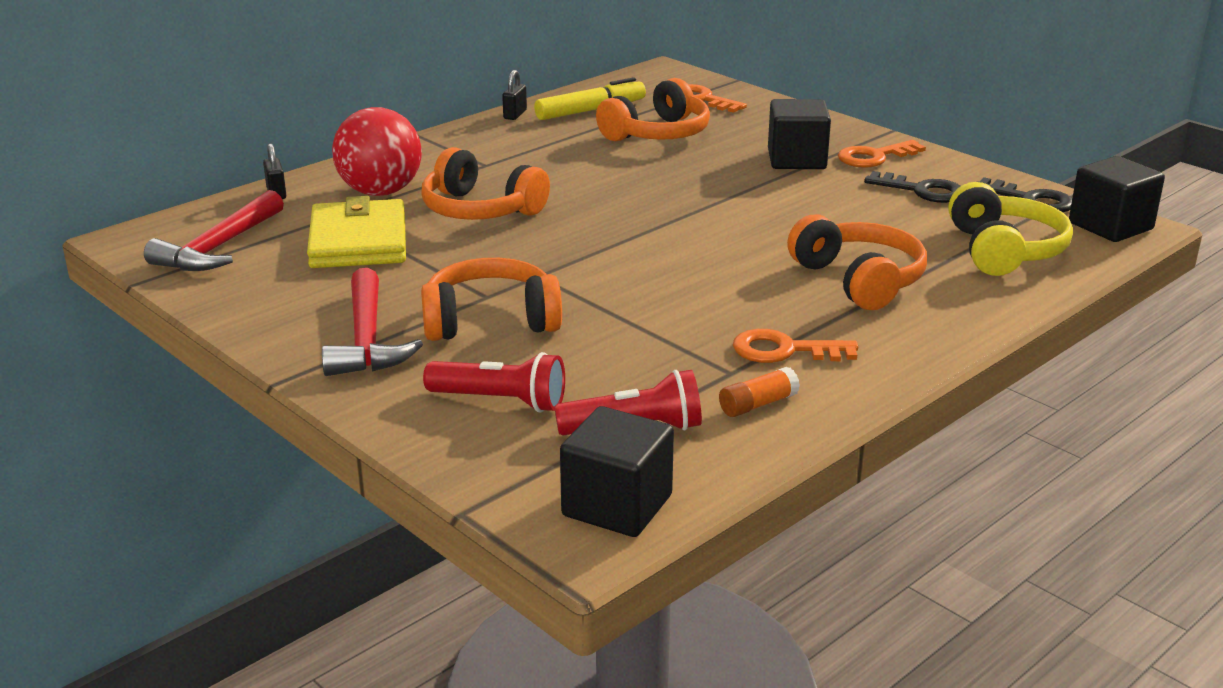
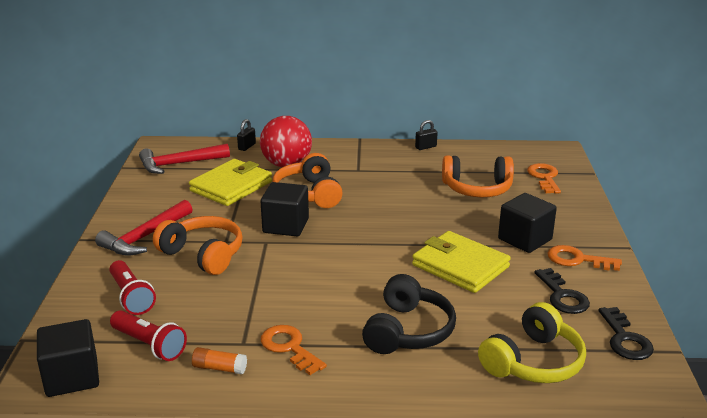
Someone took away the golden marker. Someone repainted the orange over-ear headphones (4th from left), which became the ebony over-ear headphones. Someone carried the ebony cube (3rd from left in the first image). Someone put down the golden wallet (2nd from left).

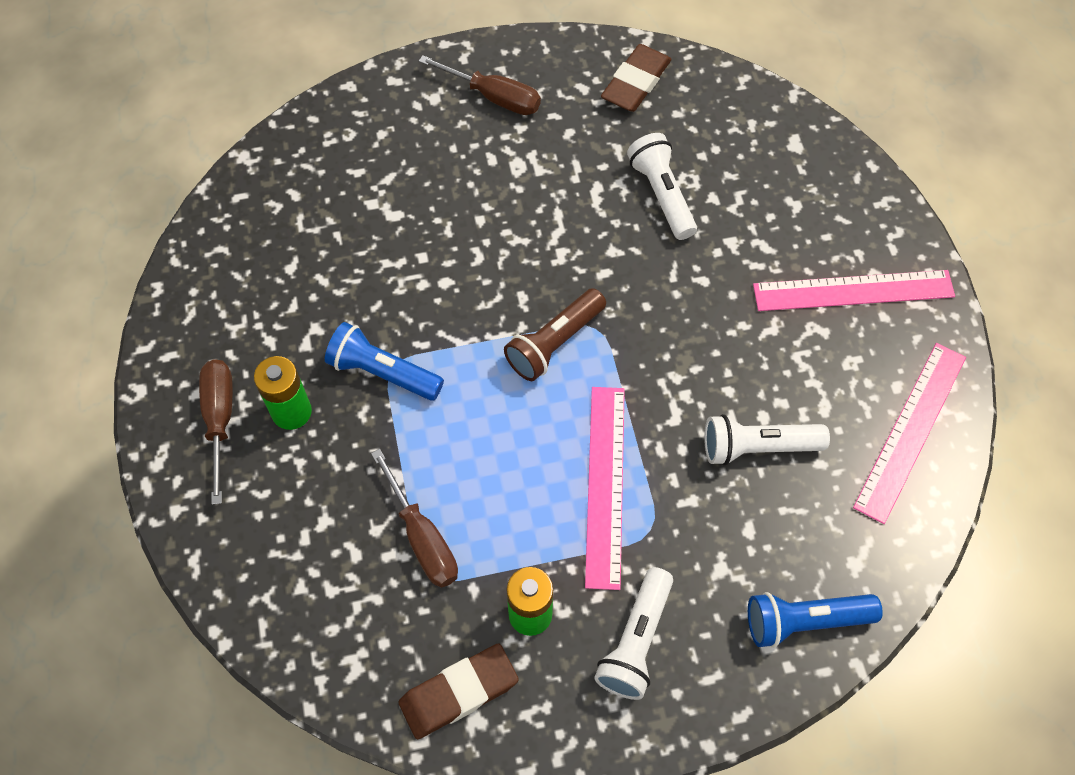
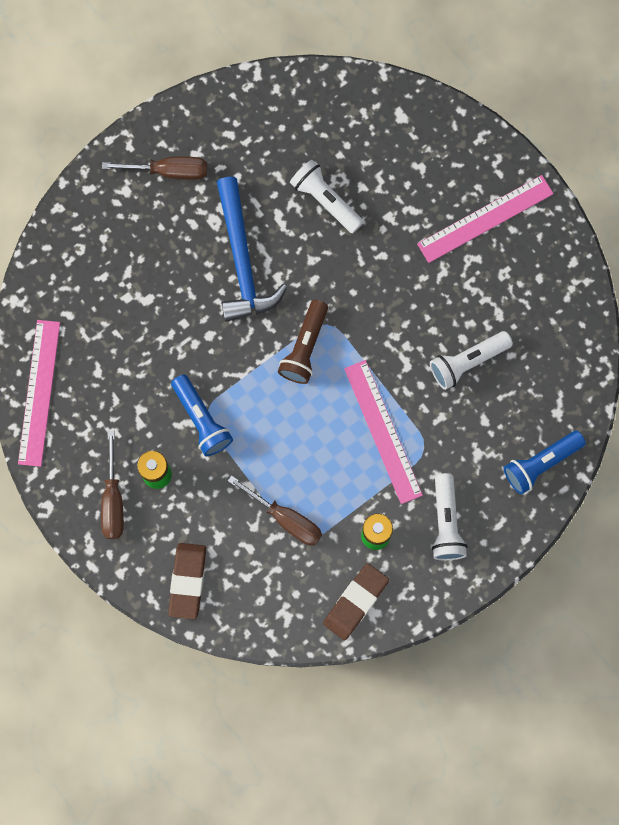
Someone rotated the brown screwdriver (1st from left) by 150 degrees counterclockwise. Someone rotated the cobalt torch (1st from left) by 120 degrees counterclockwise. Someone carried the brown pencil eraser (2nd from left in the first image). Someone carried the rosy measuring stick (3rd from left in the first image). Someone put down the cobalt claw hammer.

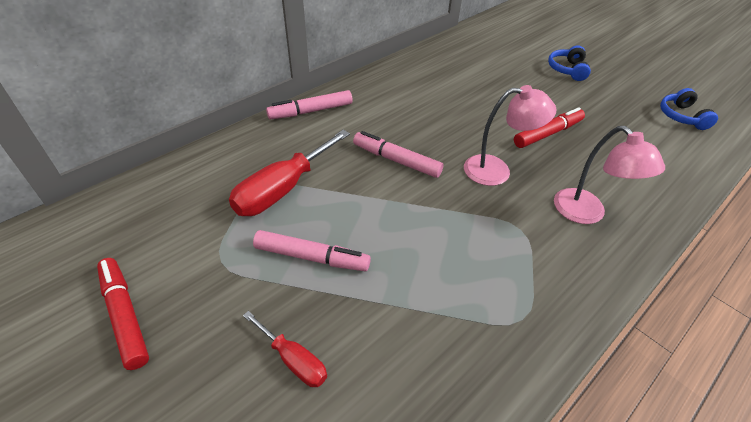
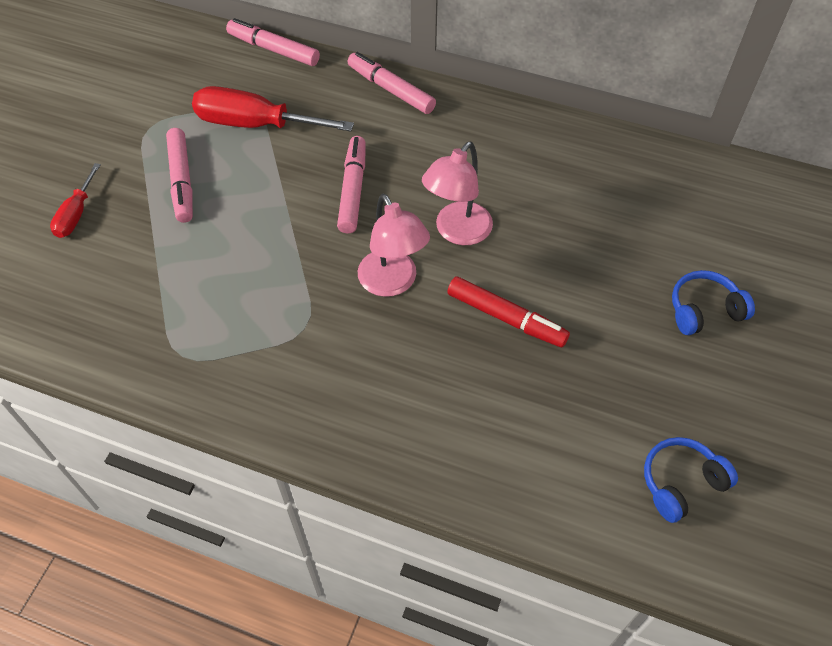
Someone took away the crimson marker (1st from left). Someone carried the rosy lamp (2nd from left). Someone put down the rosy marker (2nd from left).

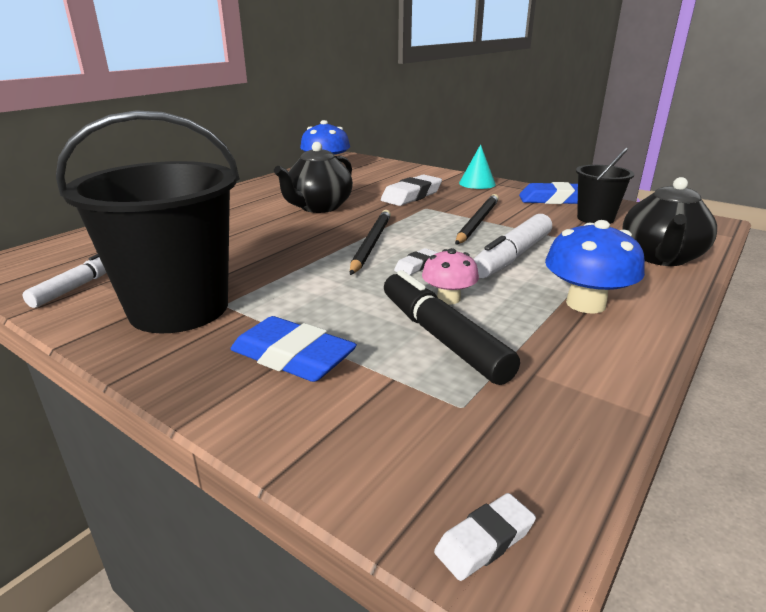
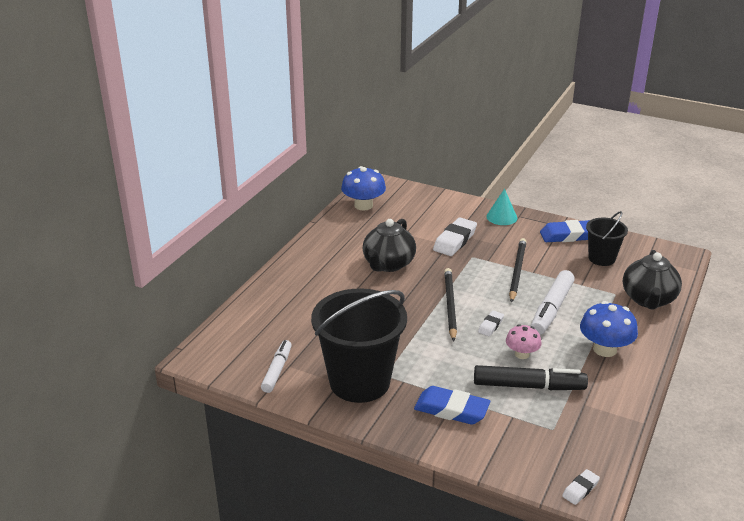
Someone rotated the ebony marker by 135 degrees clockwise.

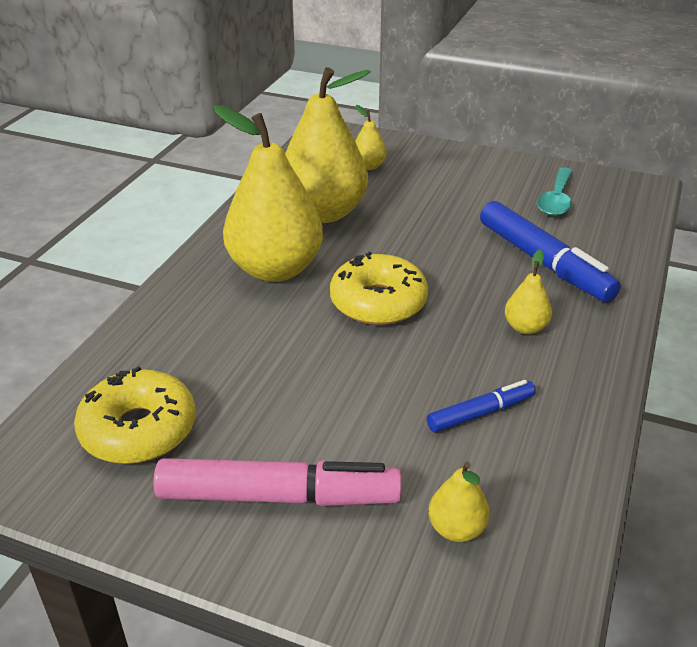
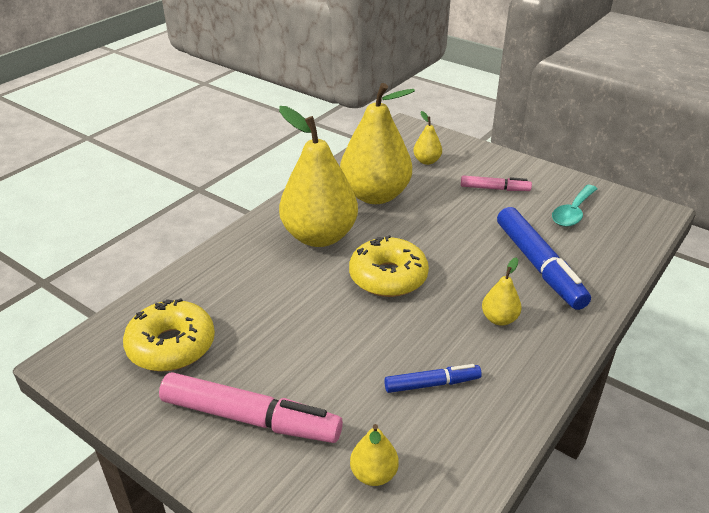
Someone put down the rosy marker (2nd from left).

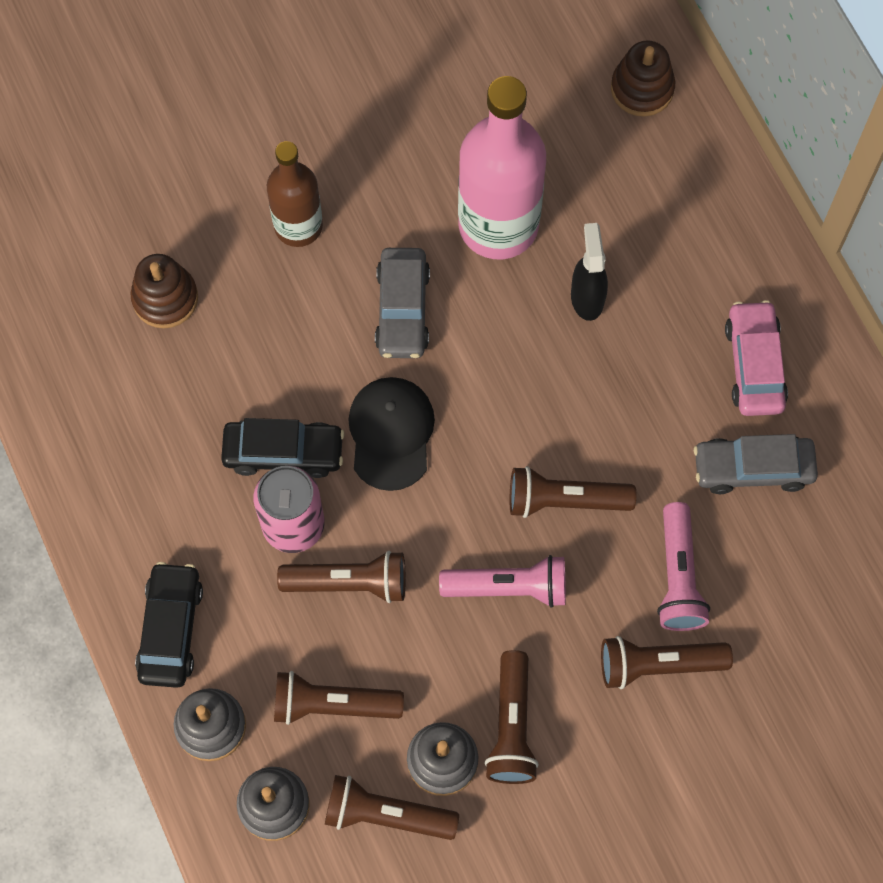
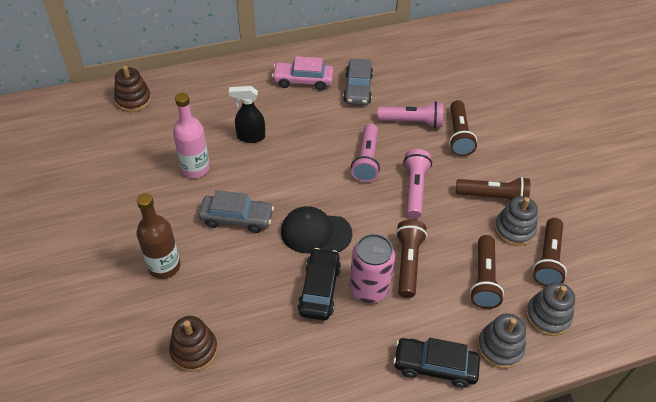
Someone scaled the rosy bottle by 0.60. Someone repainted the brown torch (5th from left), which became the rosy torch (1st from left).

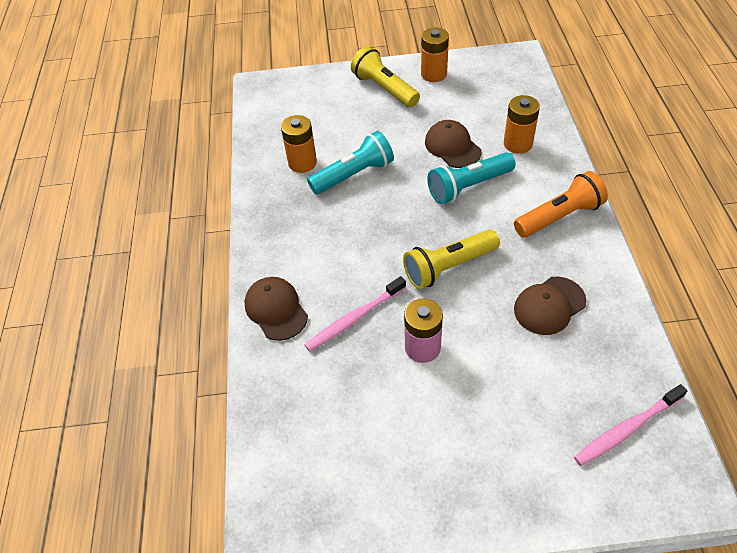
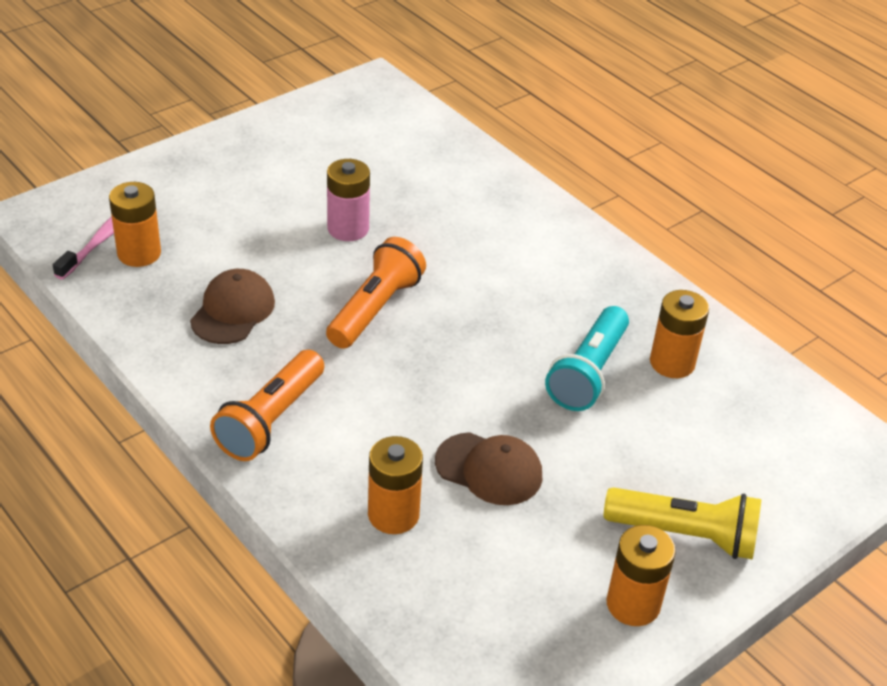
Someone took away the brown cap (1st from left). Someone took away the rosy dental brush (1st from left). Someone repainted the golden torch (2nd from left), which became the orange torch (2nd from left). Someone took away the aqua torch (2nd from left). Someone put down the orange power cell (1st from left).

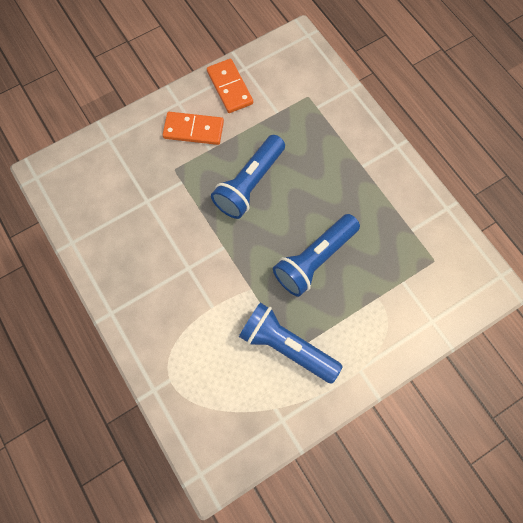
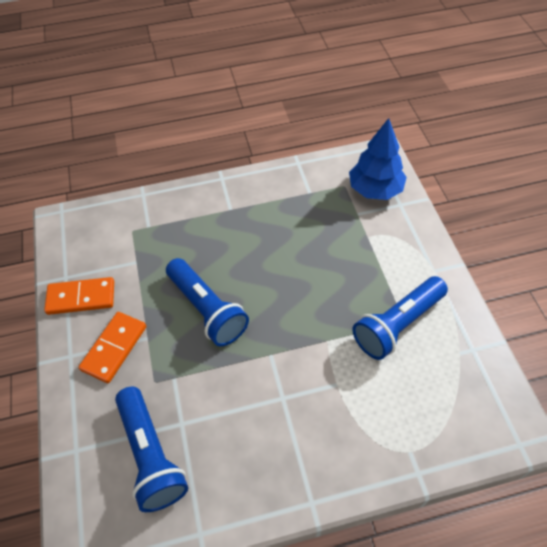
Someone carried the cobalt torch (3rd from left in the first image). Someone put down the cobalt fir tree.

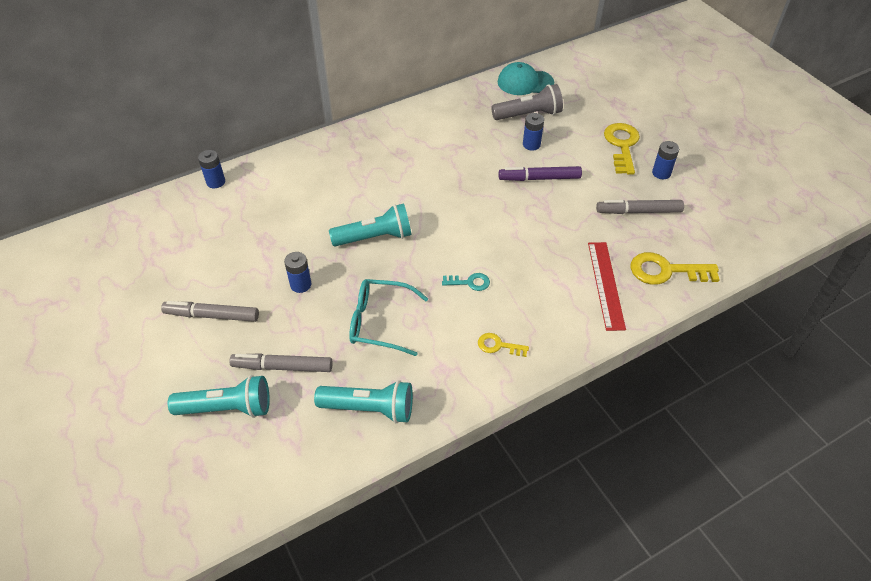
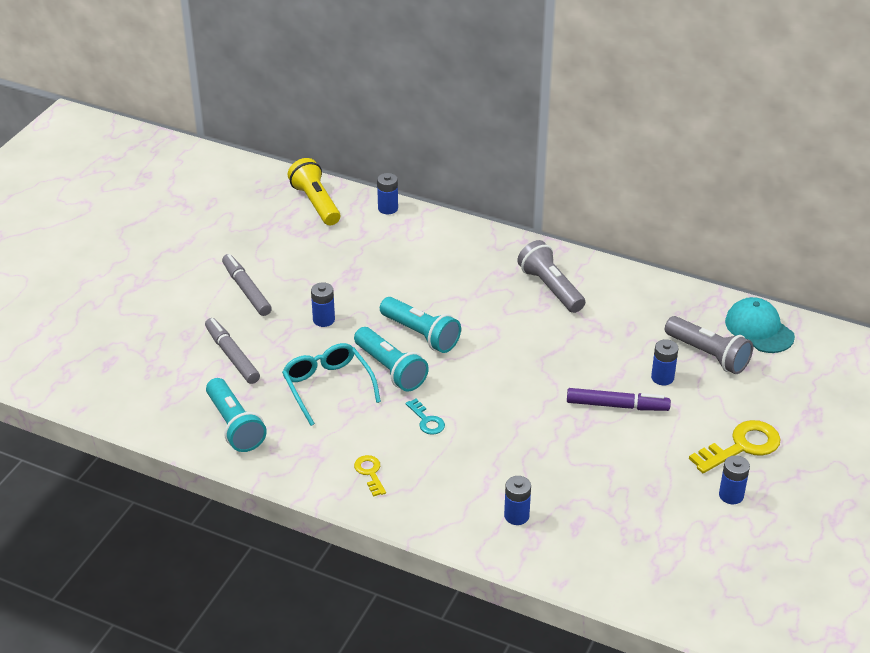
Someone carried the aqua torch (1st from left in the first image). Someone rotated the violet marker by 135 degrees clockwise. Someone swapped the crimson measuring stick for the cobalt power cell (3rd from left). Someone took away the ash-grey marker (3rd from left). Someone took away the golden door key (3rd from left). Someone put down the golden torch. Someone put down the ash-grey torch (1st from left).

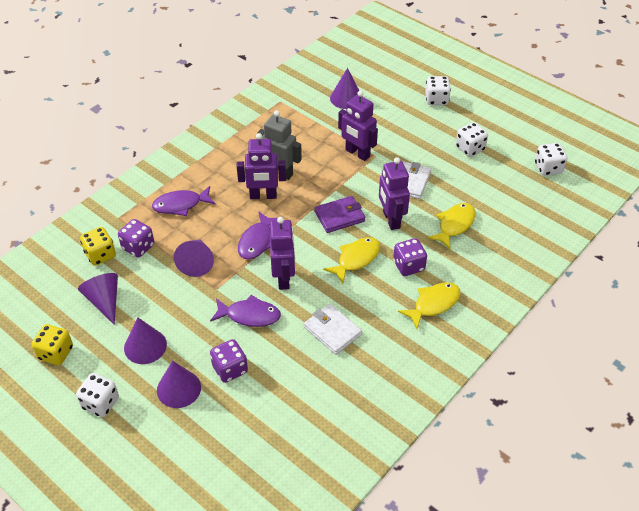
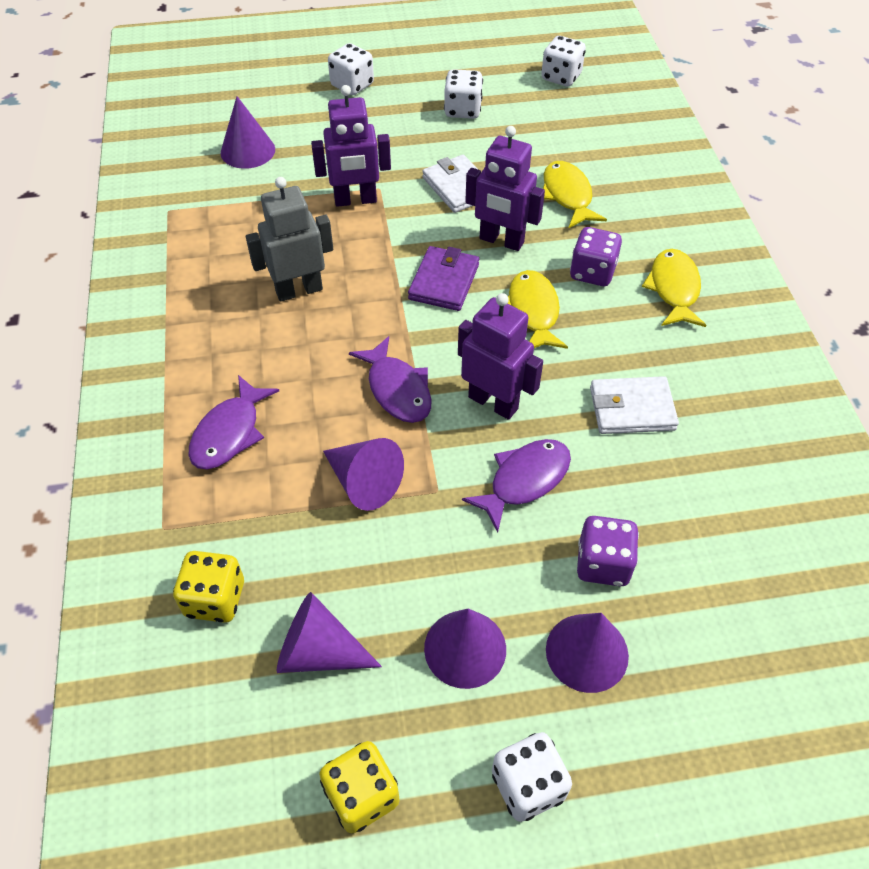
Someone took away the violet die (1st from left). Someone took away the violet toy robot (1st from left).

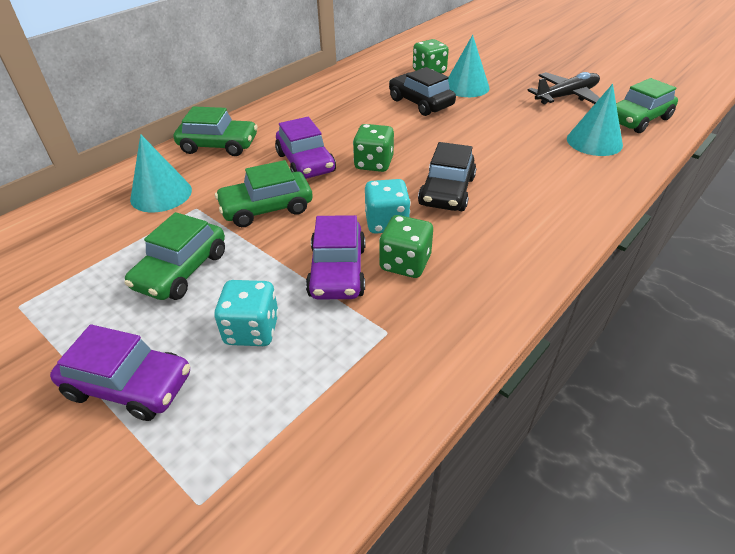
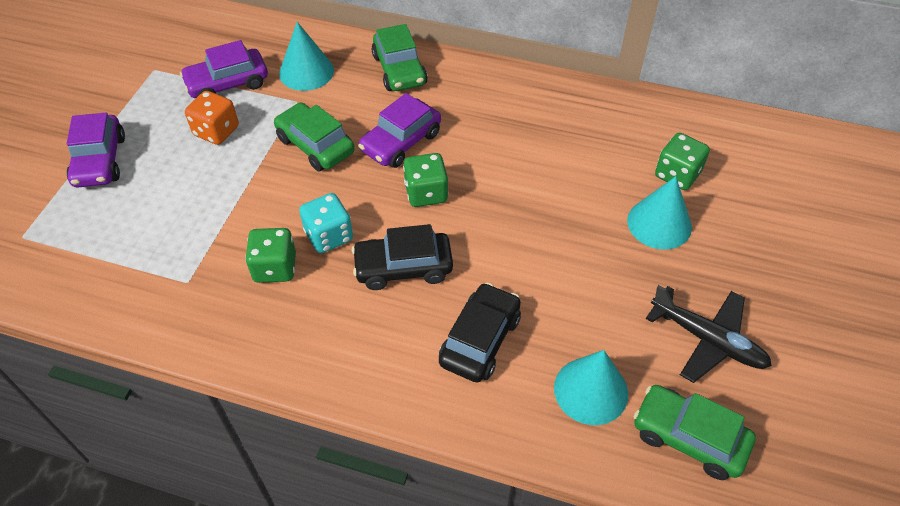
Someone swapped the emerald automobile (1st from left) for the orange die. Someone took away the aqua die (1st from left). Someone carried the violet automobile (3rd from left in the first image). Someone carried the ebony automobile (1st from left in the first image).

